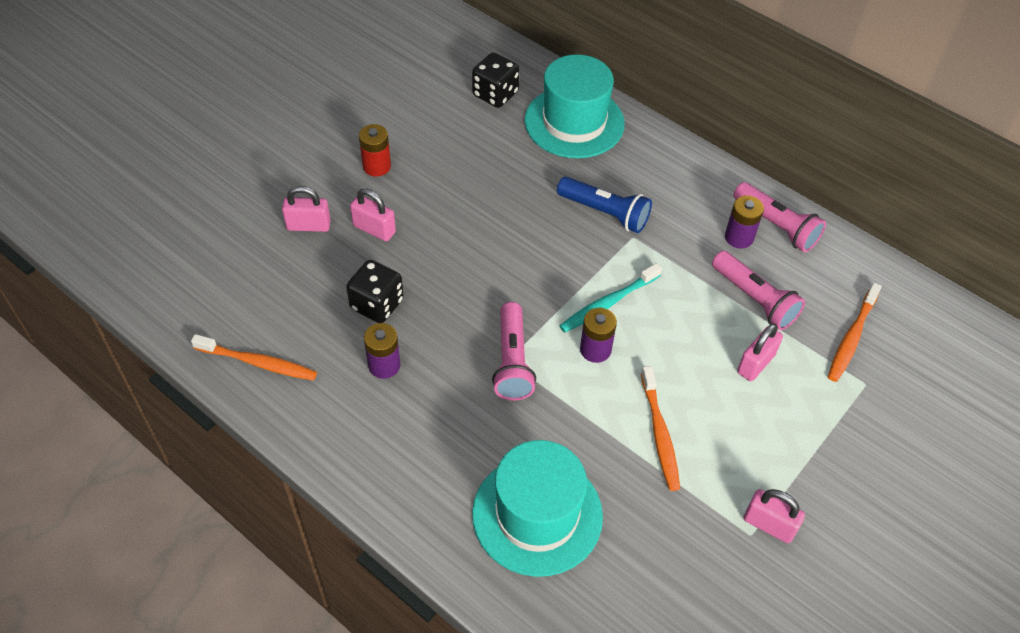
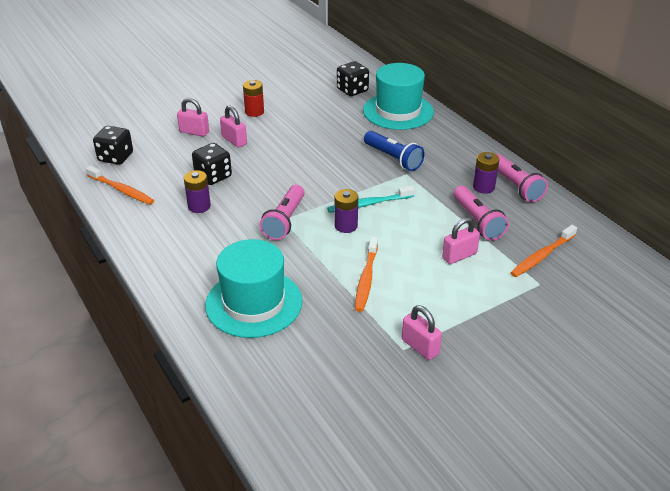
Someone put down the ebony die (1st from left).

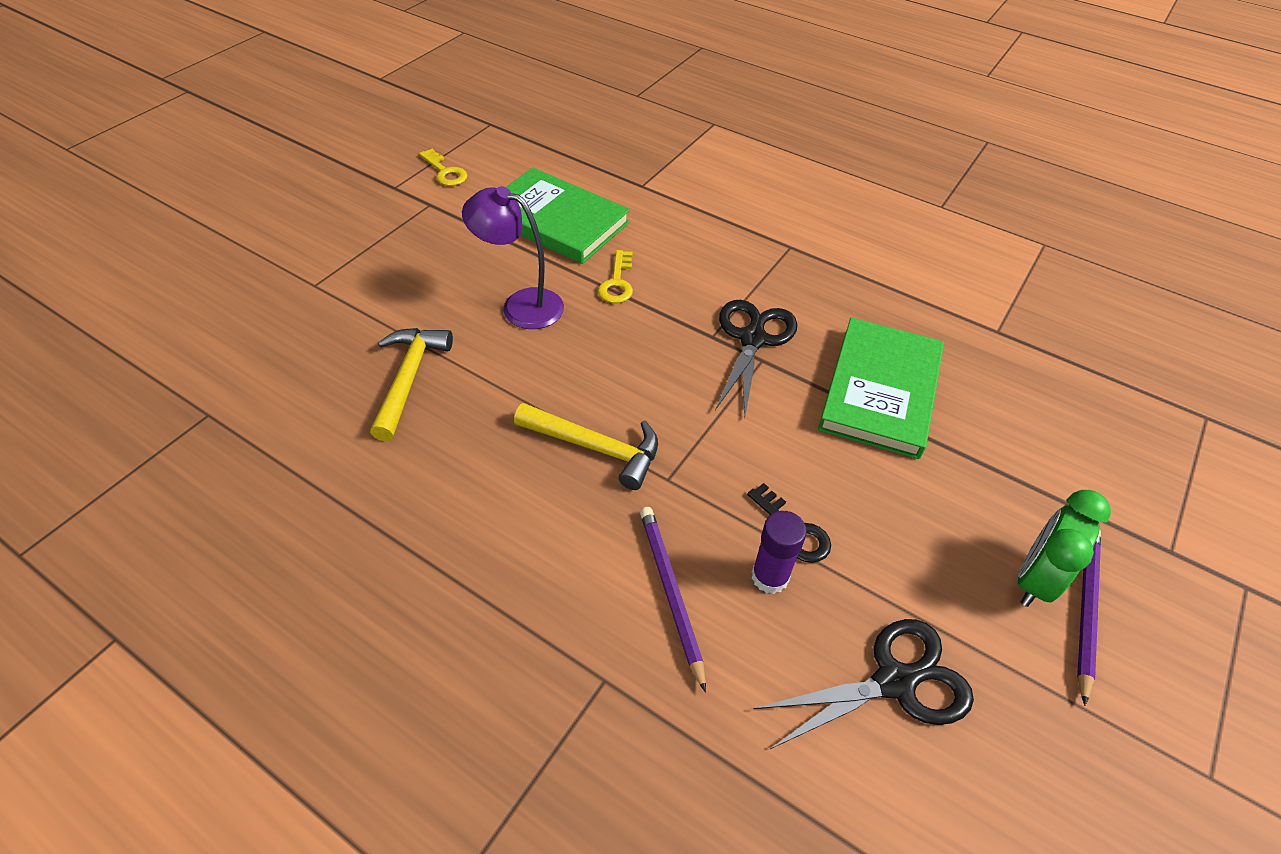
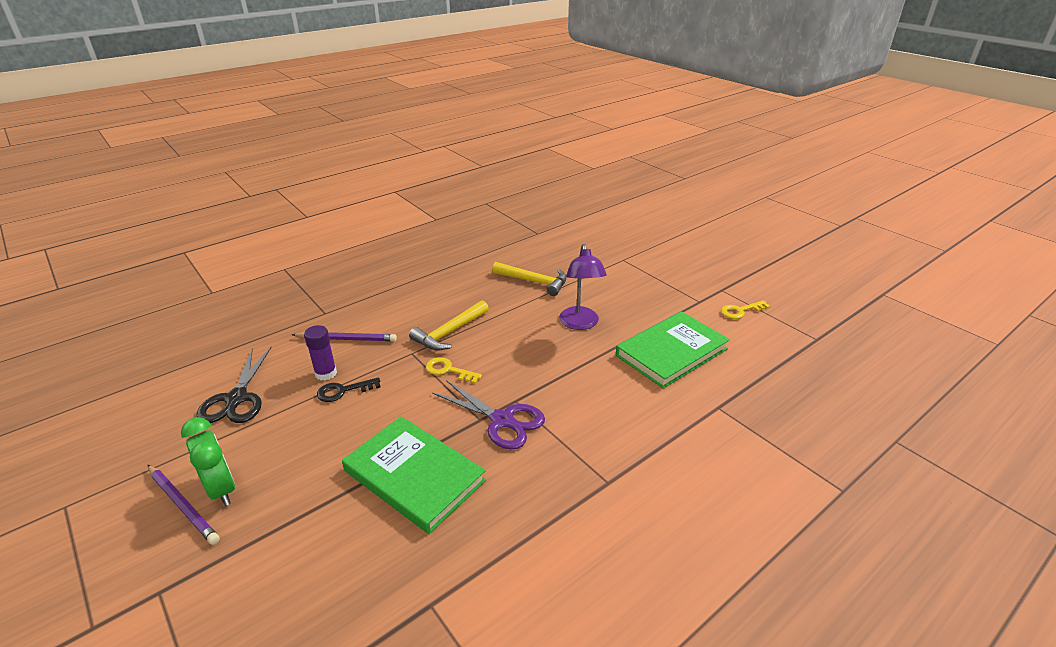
Someone rotated the violet lamp by 135 degrees clockwise. Someone carried the golden door key (2nd from left in the first image). Someone repainted the ebony scissors (1st from left), which became the violet scissors.

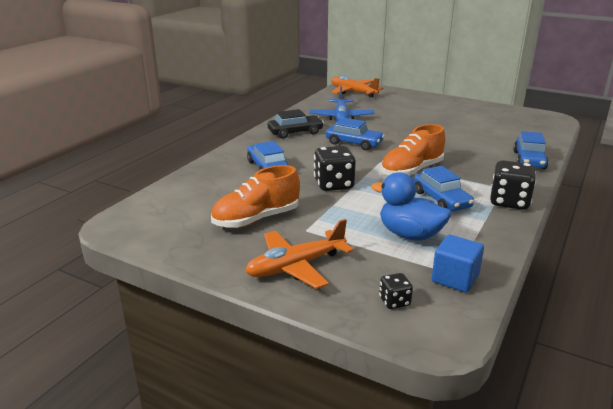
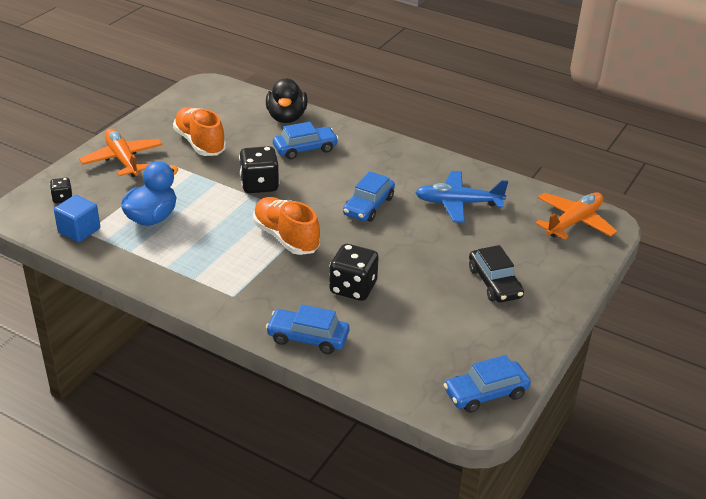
Someone carried the ebony automobile. Someone carried the cobalt automobile (3rd from left in the first image). Someone carried the ebony die (3rd from left). Someone put down the ebony duck.

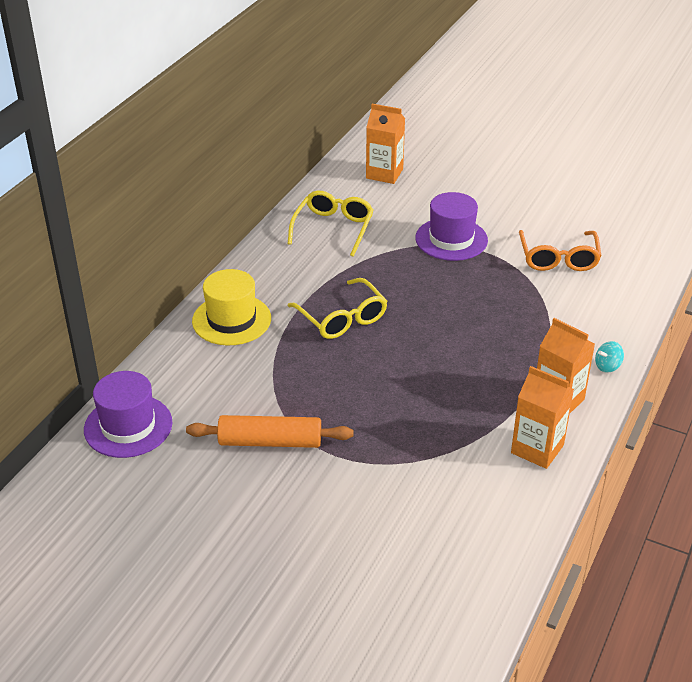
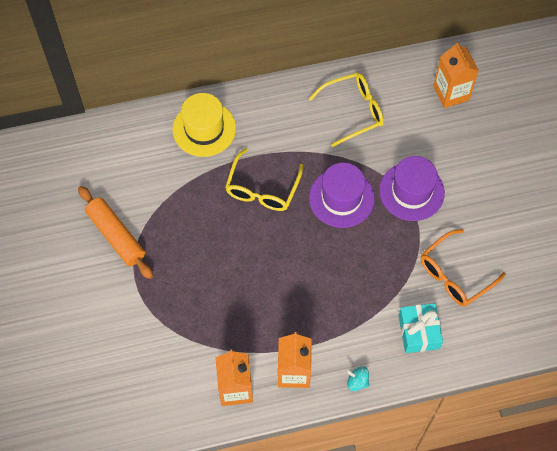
Someone carried the violet top hat (1st from left). Someone put down the aqua wrapped gift.

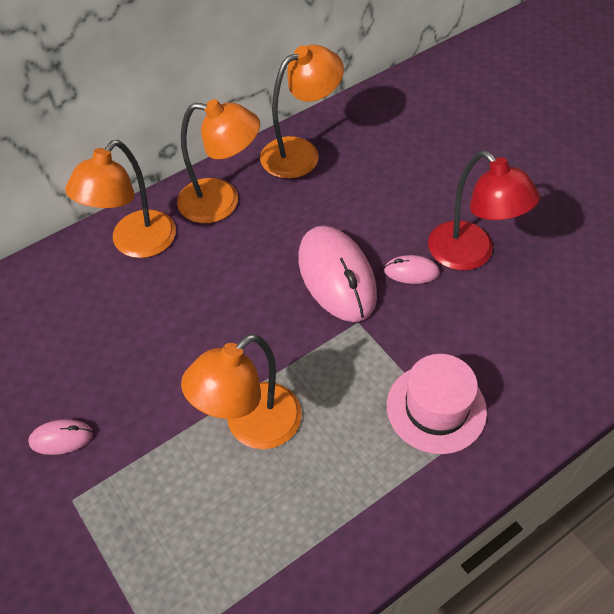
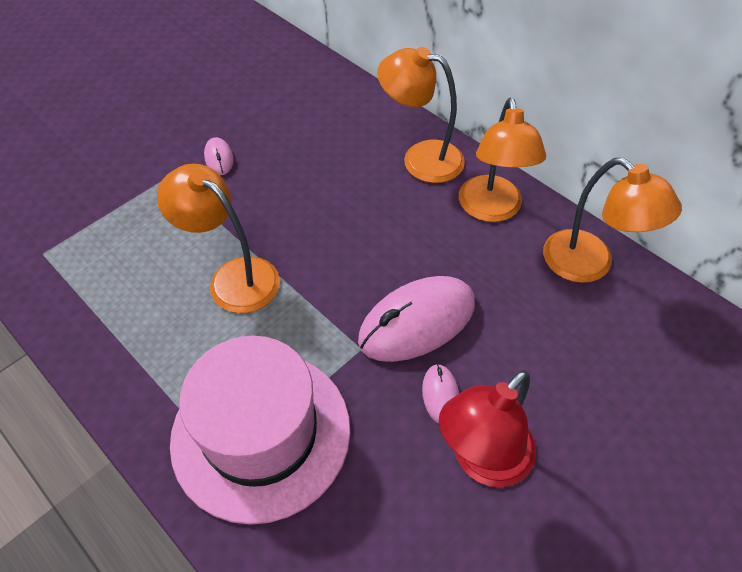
Someone scaled the rosy top hat by 1.66.

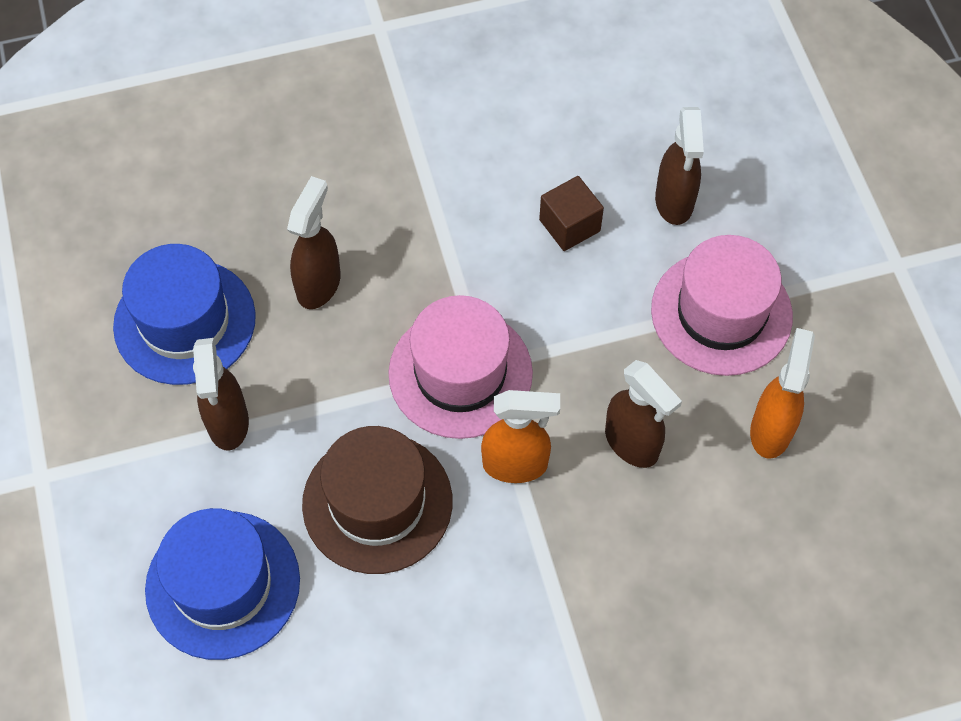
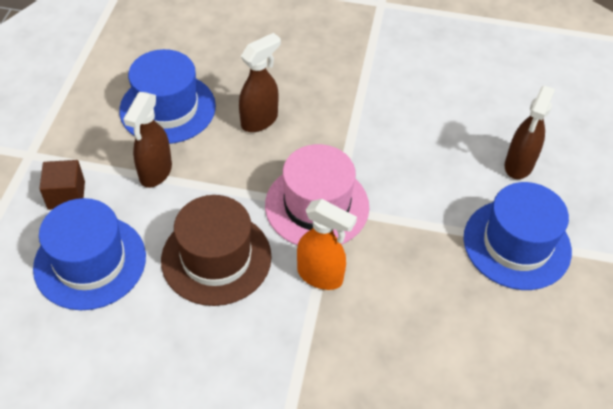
Someone carried the brown cube. Someone took away the brown sprayer (3rd from left). Someone repainted the rosy top hat (2nd from left), which became the cobalt top hat (3rd from left). Someone took away the orange sprayer (2nd from left).

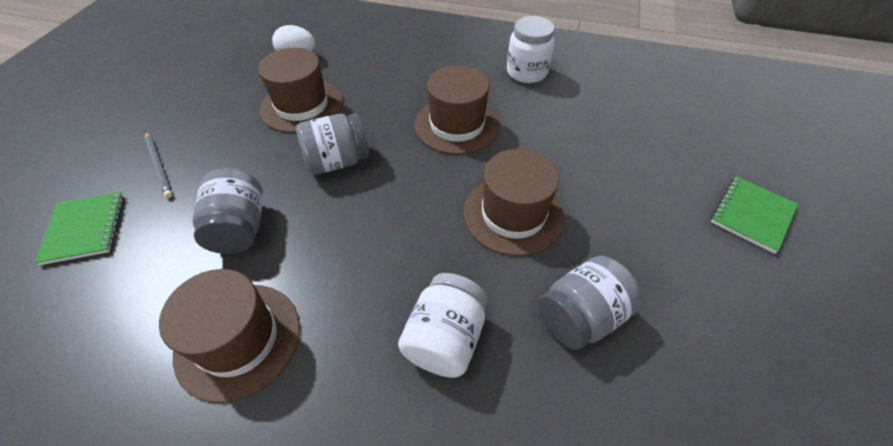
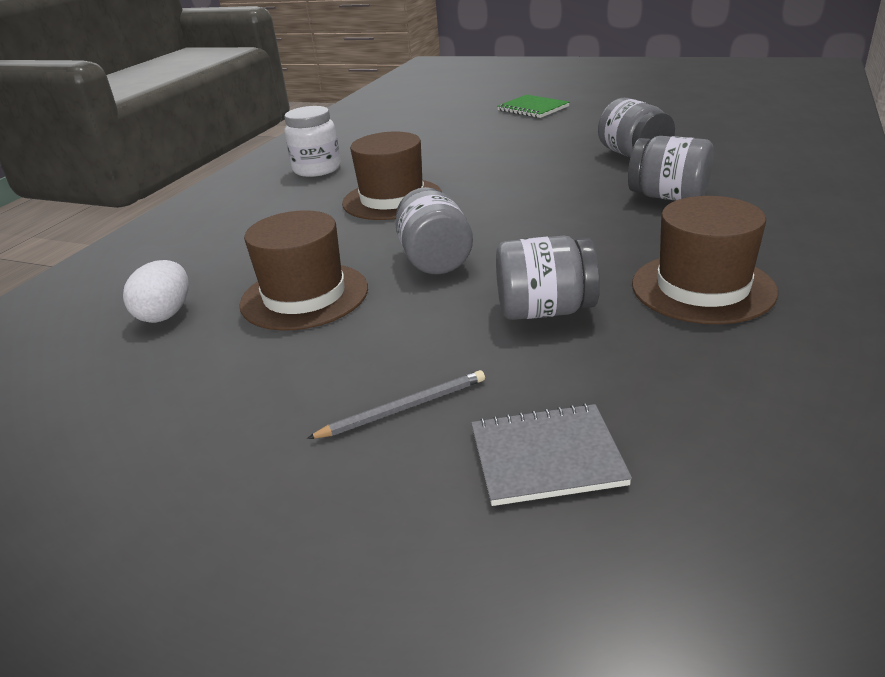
Someone repainted the emerald notebook (1st from left), which became the ash-grey notebook. Someone repainted the pure white jam jar (1st from left), which became the ash-grey jam jar (4th from left). Someone took away the brown top hat (4th from left).

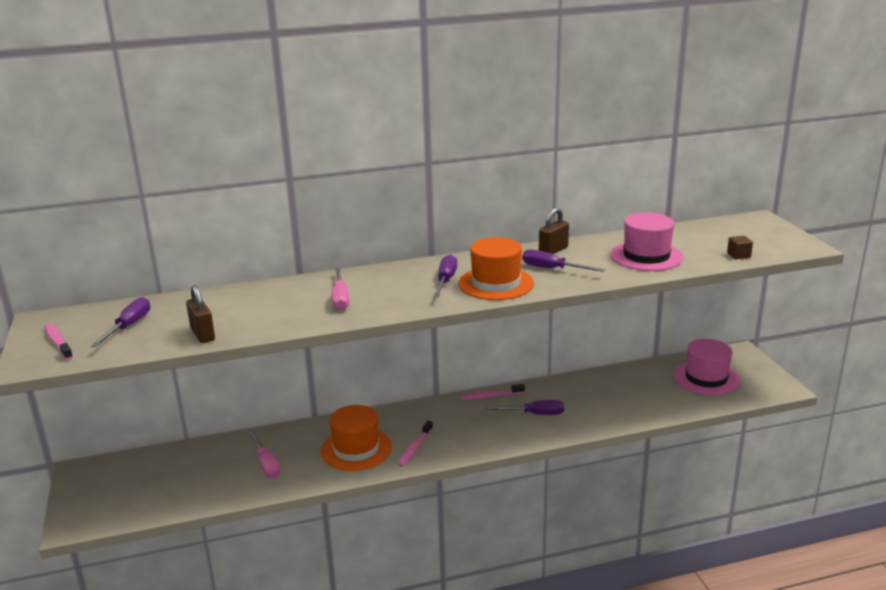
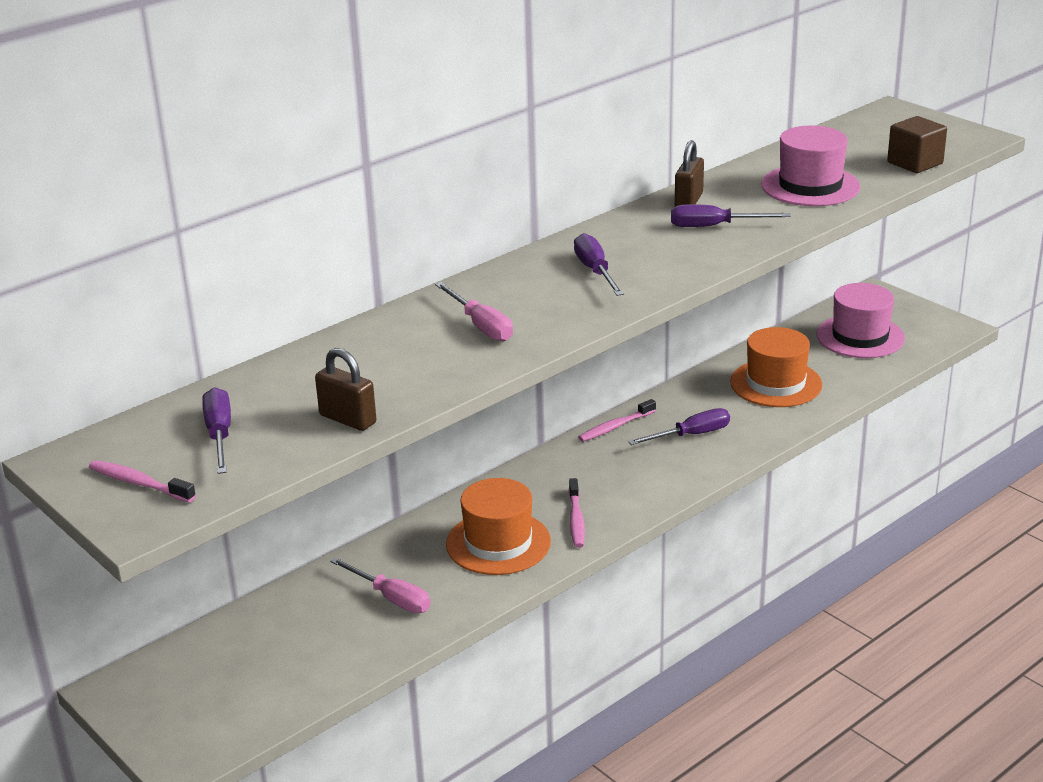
Someone carried the orange top hat (2nd from left). Someone scaled the brown cube by 1.73.

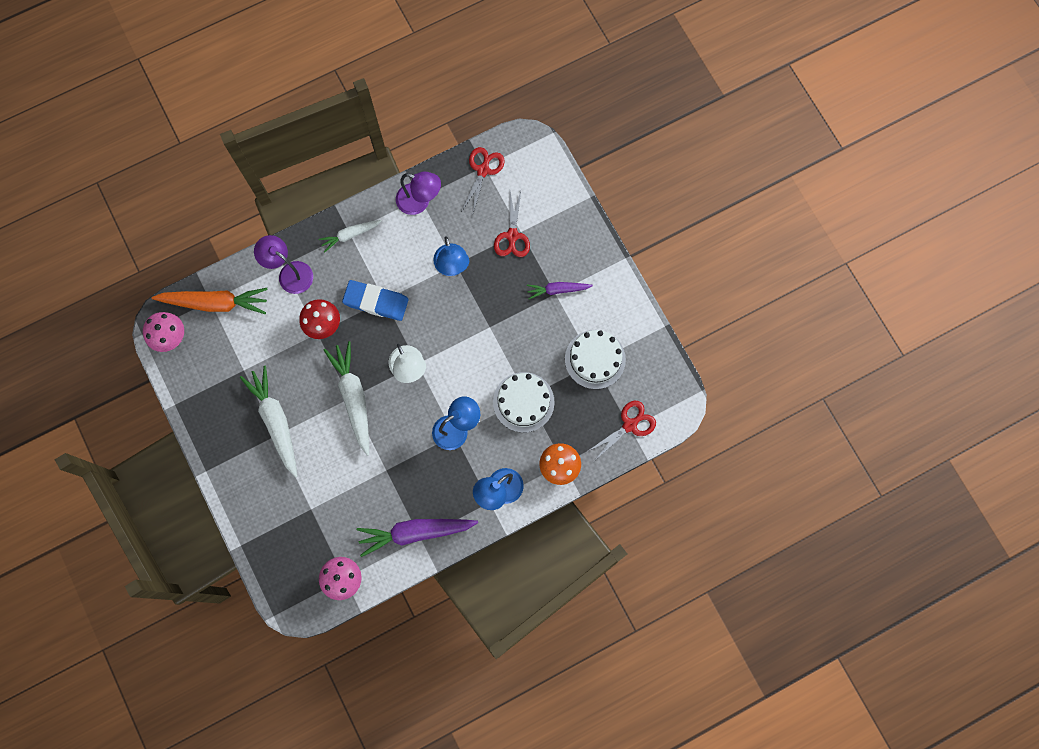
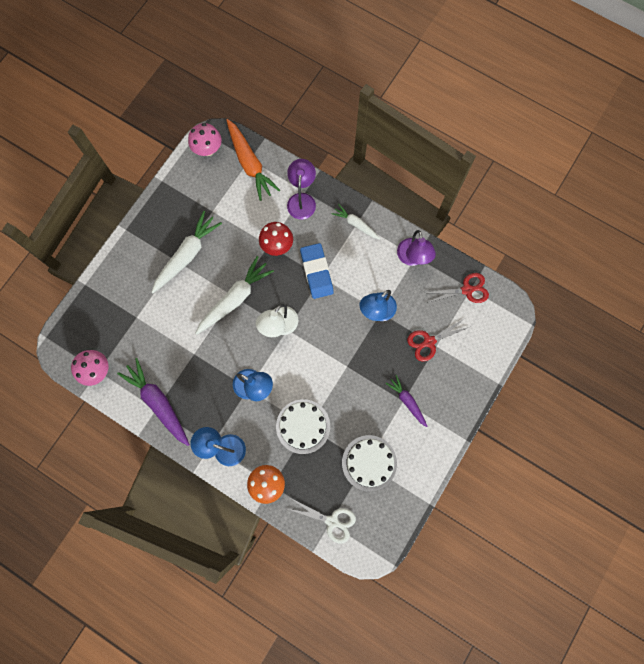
Someone repainted the crimson scissors (3rd from left), which became the pure white scissors.

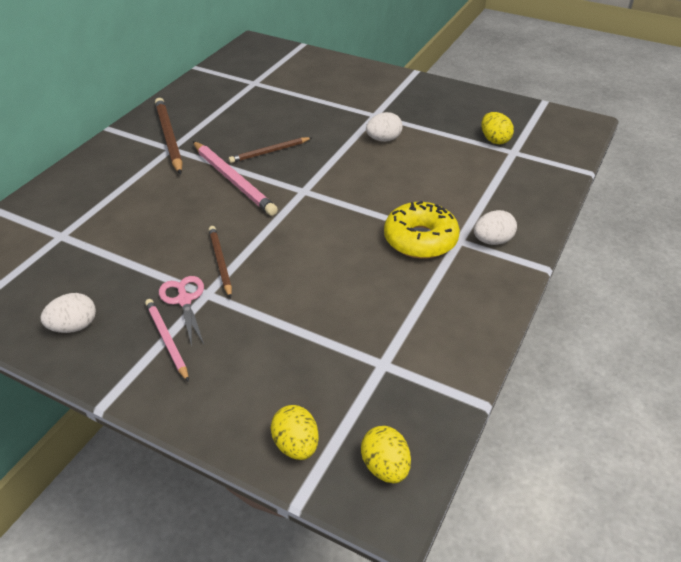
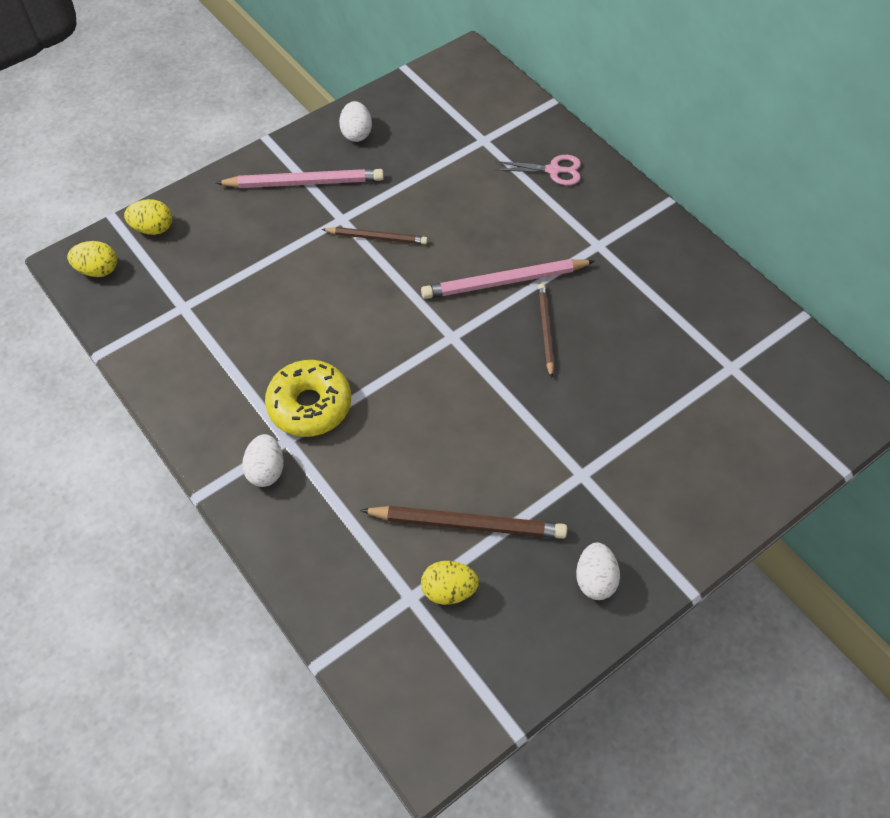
Someone scaled the rosy pencil (1st from left) by 1.62. Someone carried the brown pencil (1st from left in the first image). Someone carried the rosy scissors. Someone carried the pure white egg shape (2nd from left in the first image).

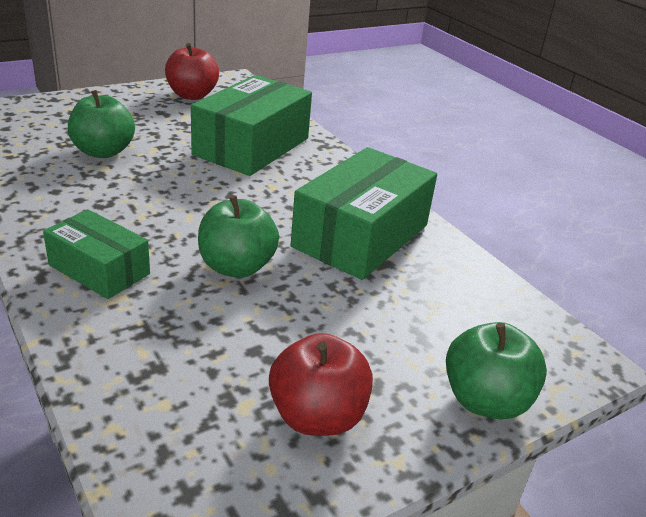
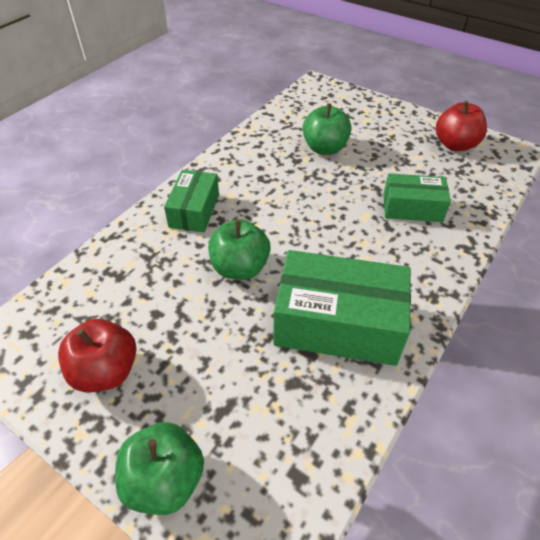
Someone scaled the emerald package (2nd from left in the first image) by 0.59.

